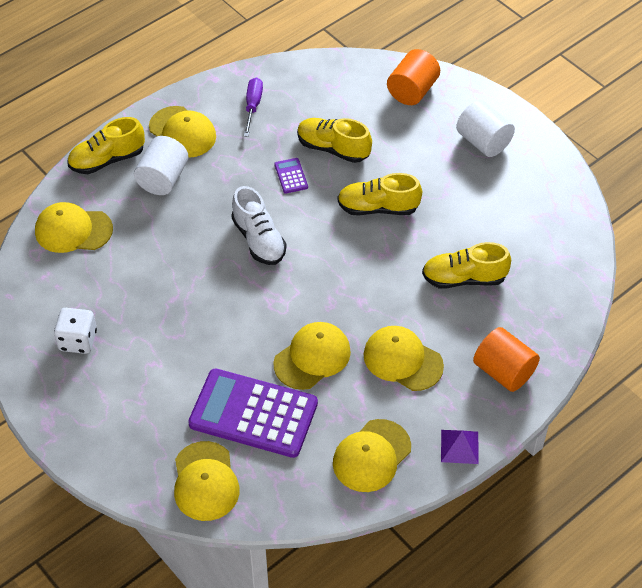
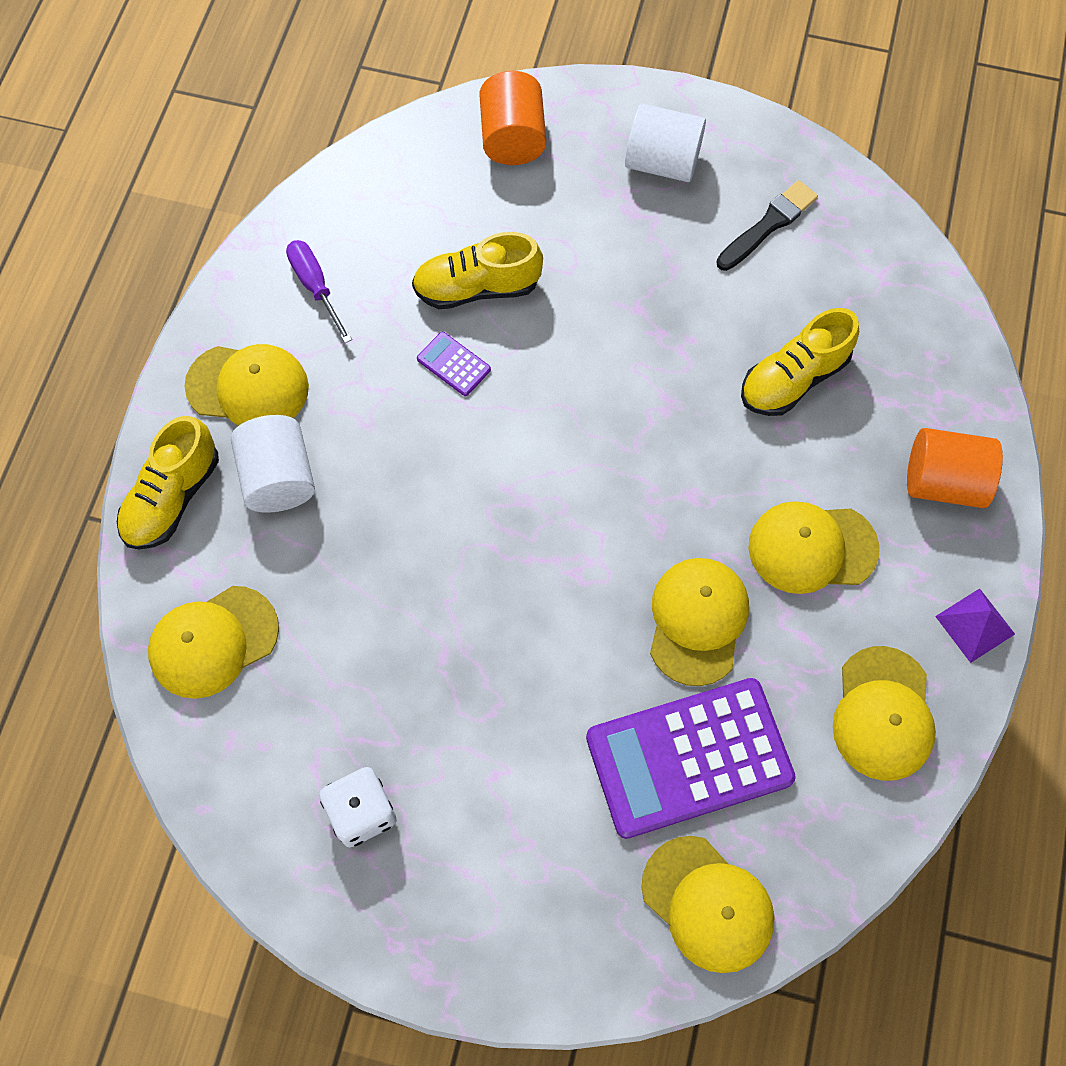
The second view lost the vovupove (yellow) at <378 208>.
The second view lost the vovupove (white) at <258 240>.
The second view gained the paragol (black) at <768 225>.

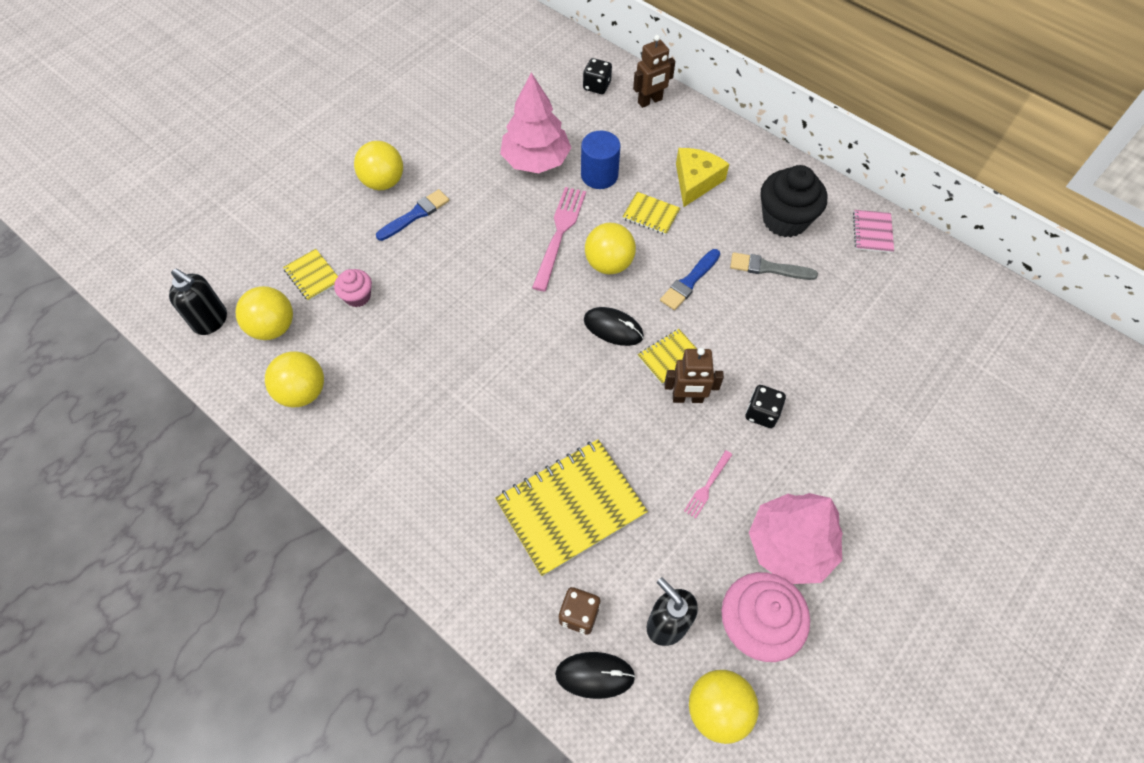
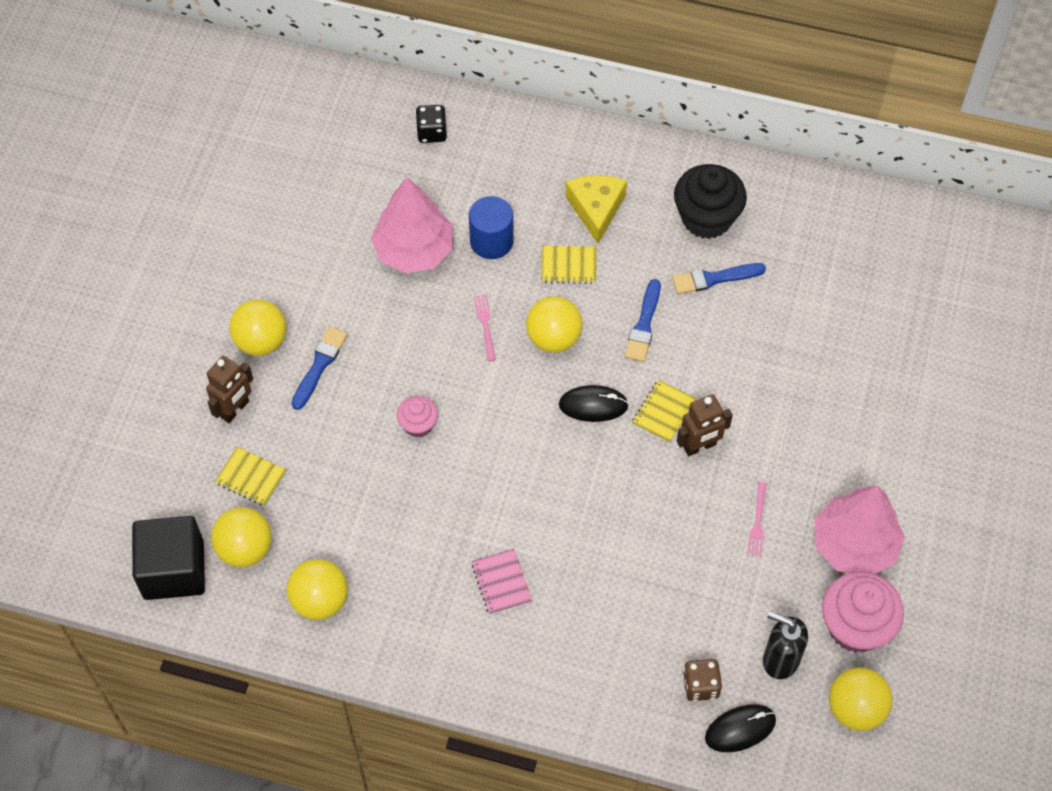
The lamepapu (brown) ended up elsewhere, having gone from <650 101> to <235 410>.
The size of the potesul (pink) at <559 233> changed by a factor of 0.51.
The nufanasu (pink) ended up elsewhere, having gone from <872 232> to <501 583>.
What was the paragol (grey) at <768 268> turned into the paragol (blue) at <714 278>.
Where the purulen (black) stood at <211 321>, the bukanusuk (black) came to stand at <174 570>.
The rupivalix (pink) ended up elsewhere, having gone from <357 296> to <418 425>.
The second view lost the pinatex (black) at <762 413>.
The second view lost the nufanasu (yellow) at <570 507>.

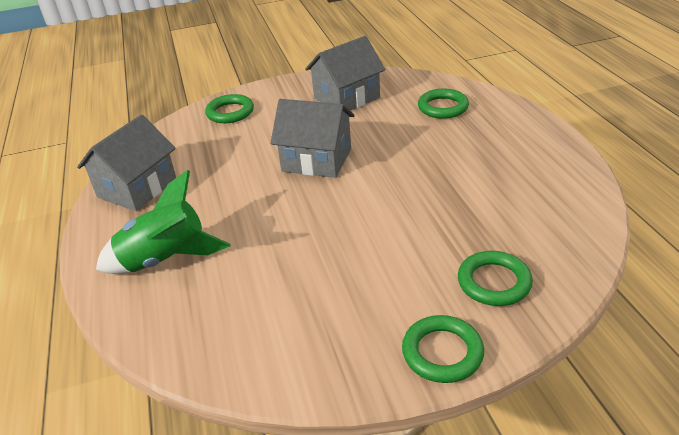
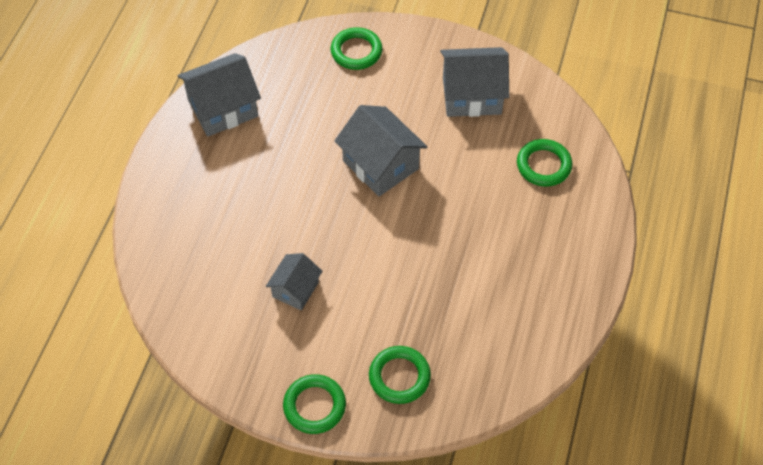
The second view lost the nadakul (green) at <166 259>.
The second view gained the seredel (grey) at <295 289>.

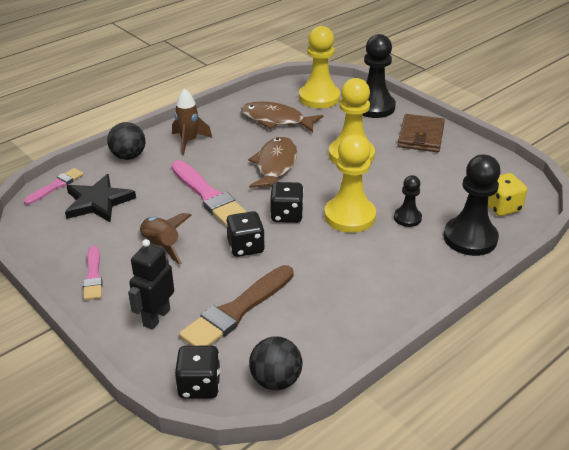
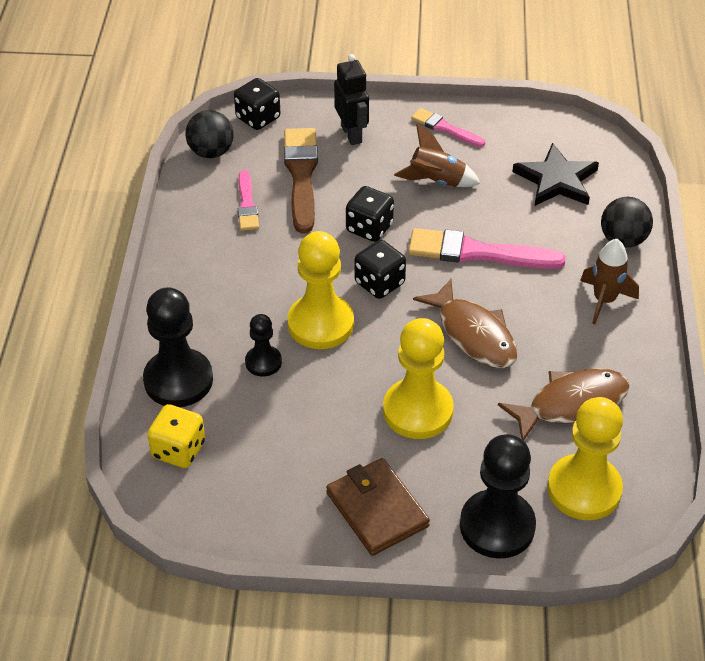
The paragol (pink) ended up elsewhere, having gone from <56 186> to <247 204>.

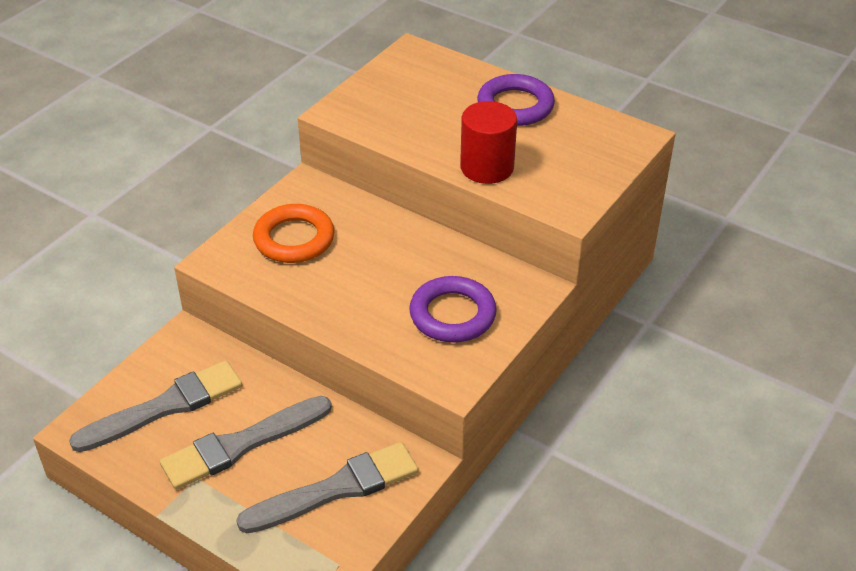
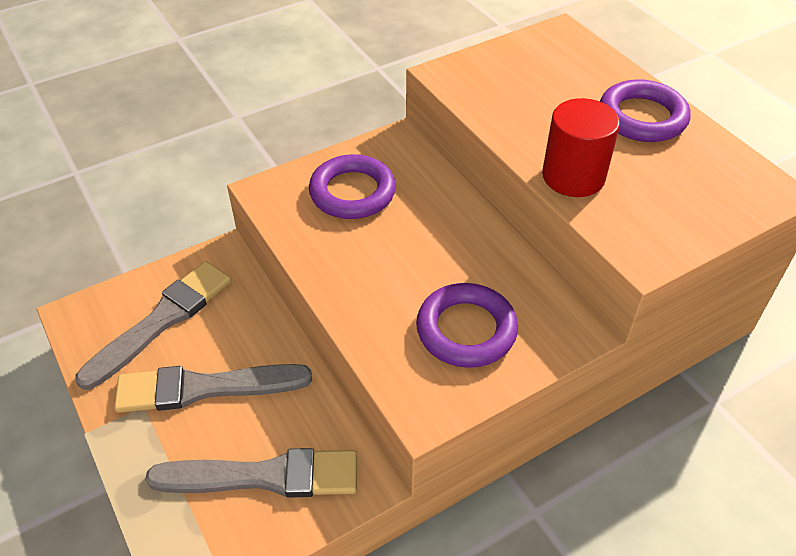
What was the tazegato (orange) at <294 239> turned into the tazegato (purple) at <352 192>.
The paragol (grey) at <165 407> ended up facing another way, 45 degrees counterclockwise from before.

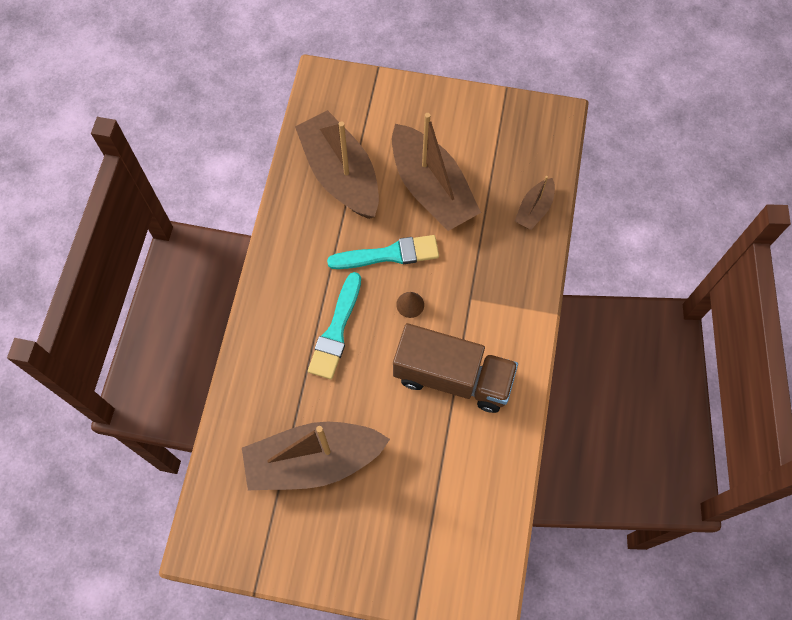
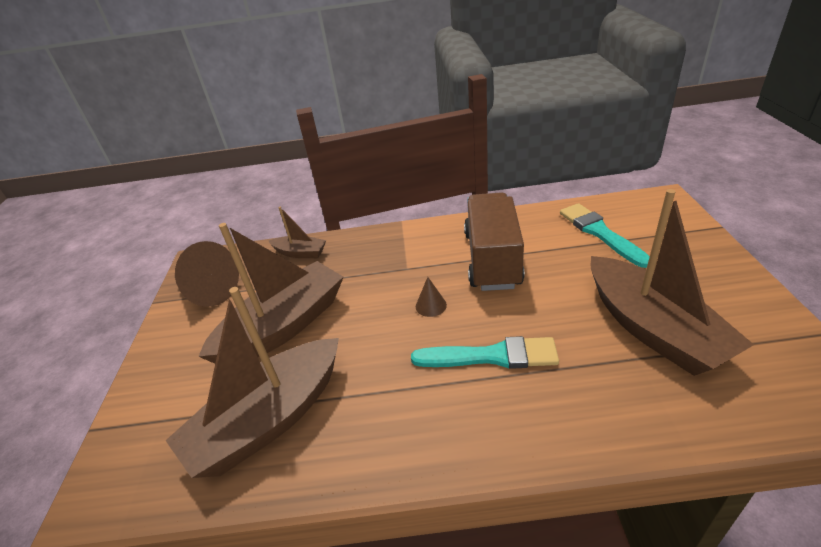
The paragol (turquoise) ended up elsewhere, having gone from <389 254> to <600 233>.
The second view gained the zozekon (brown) at <207 291>.

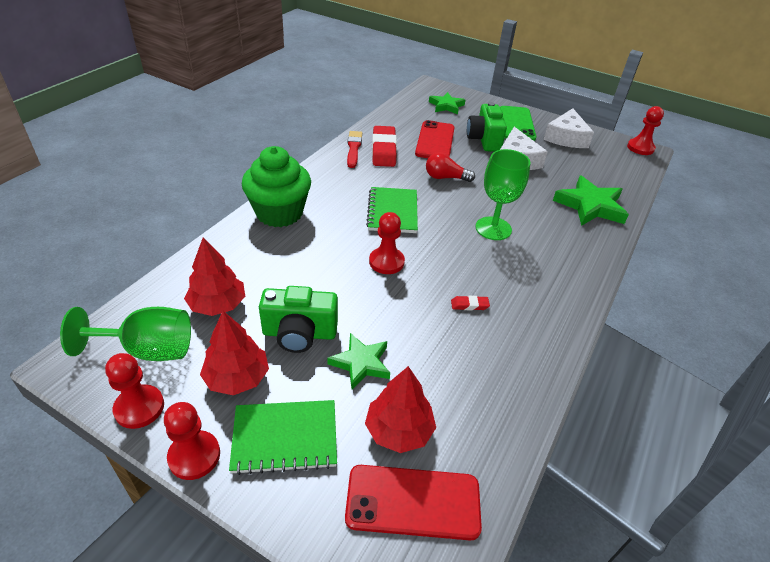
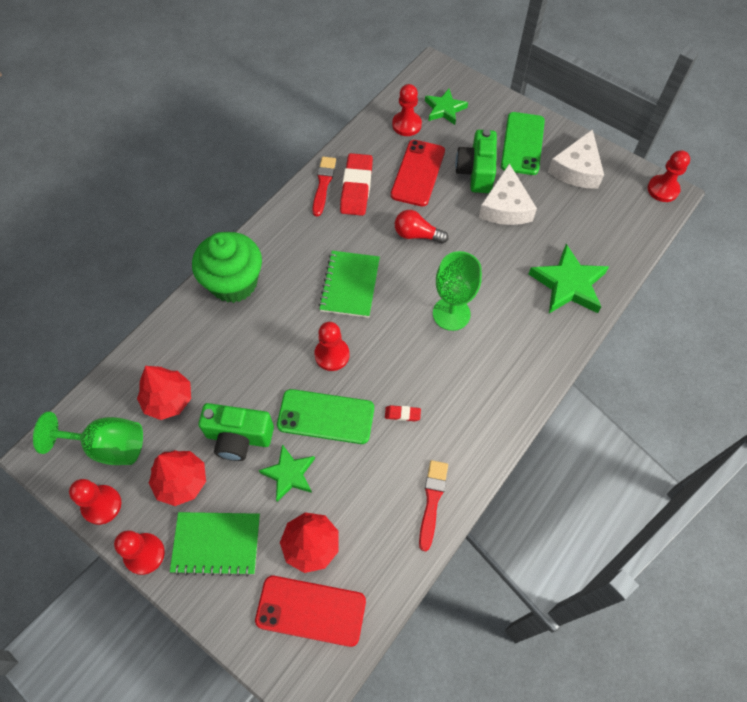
The second view gained the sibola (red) at <406 125>.
The second view gained the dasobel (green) at <326 417>.
The second view gained the paragol (red) at <432 501>.

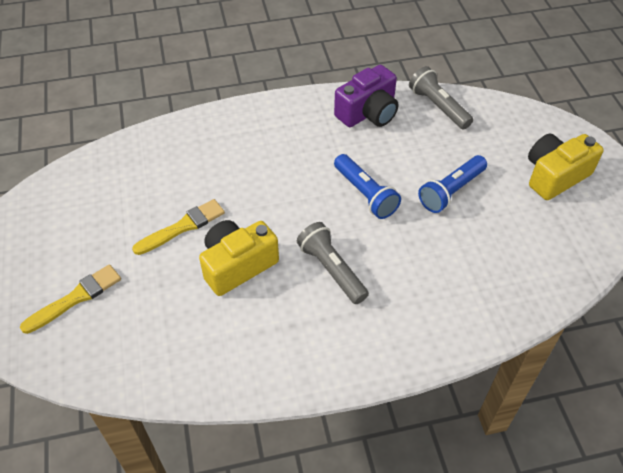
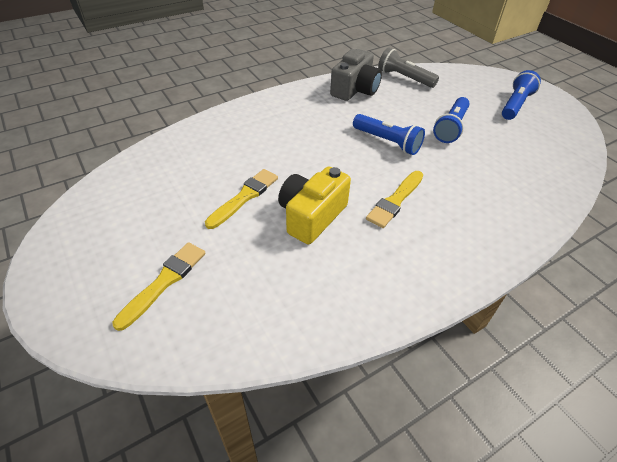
What was the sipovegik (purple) at <368 113> turned into the sipovegik (grey) at <355 90>.
Where the sipovegik (yellow) stood at <555 176>, the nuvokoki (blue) came to stand at <515 104>.
Where the nuvokoki (grey) stood at <331 270>, the paragol (yellow) came to stand at <395 201>.

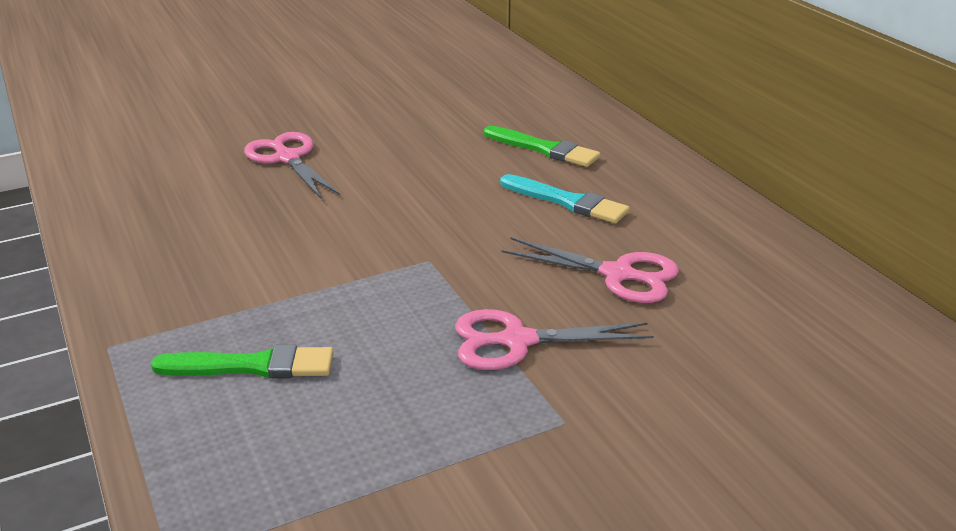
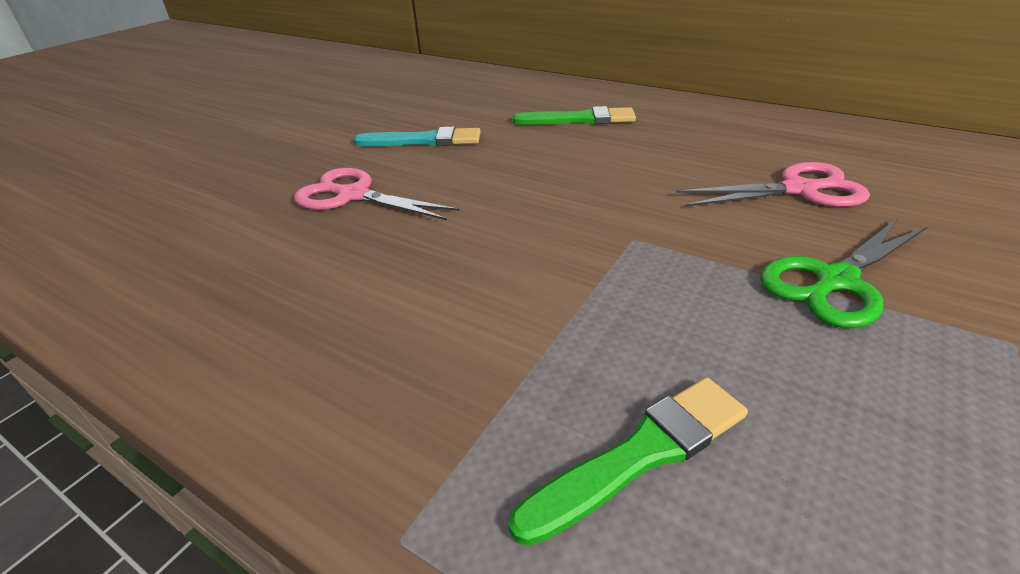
The paragol (turquoise) ended up elsewhere, having gone from <567 201> to <424 140>.
What was the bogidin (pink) at <517 341> turned into the bogidin (green) at <835 281>.

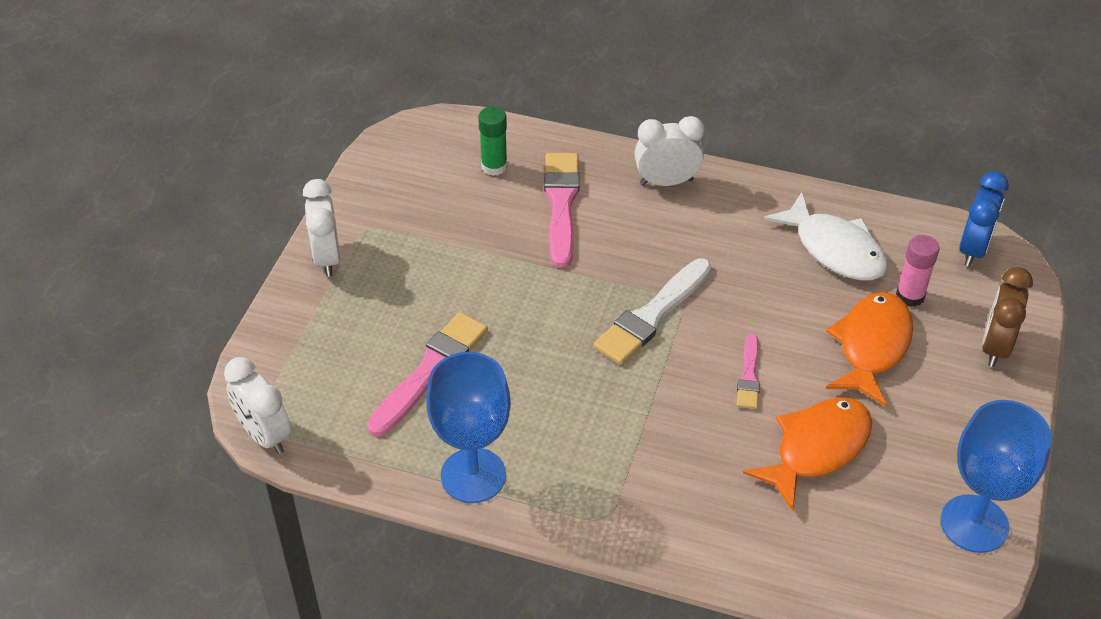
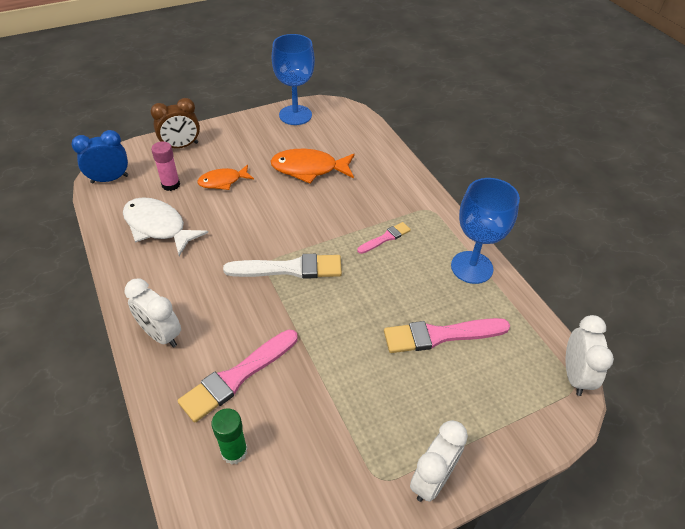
The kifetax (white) at <834 249> ended up facing another way, 60 degrees counterclockwise from before.
The size of the kifetax (orange) at <871 346> changed by a factor of 0.63.
The paragol (pink) ended up elsewhere, having gone from <749 376> to <385 238>.

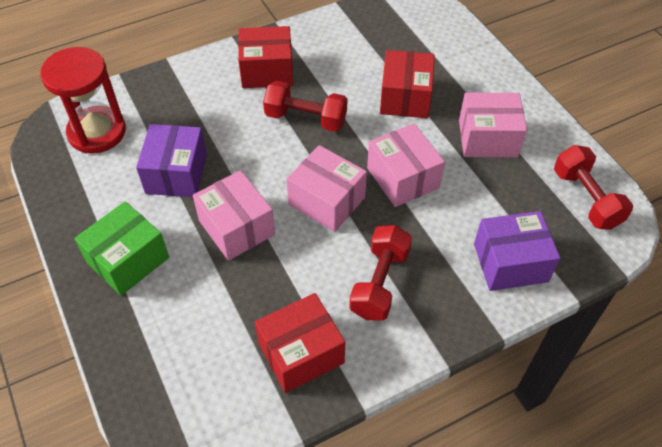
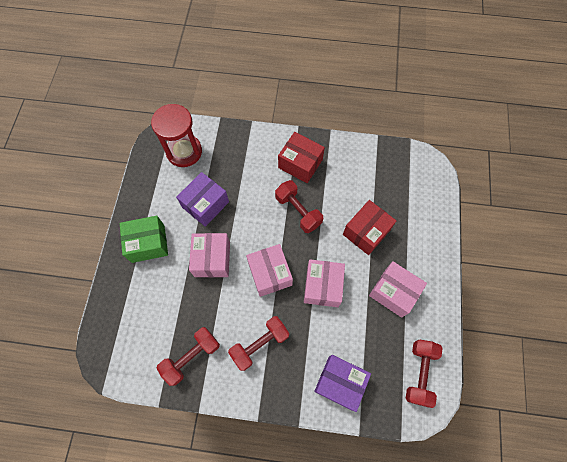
Where the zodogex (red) stood at <301 353>, the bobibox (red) came to stand at <191 357>.

